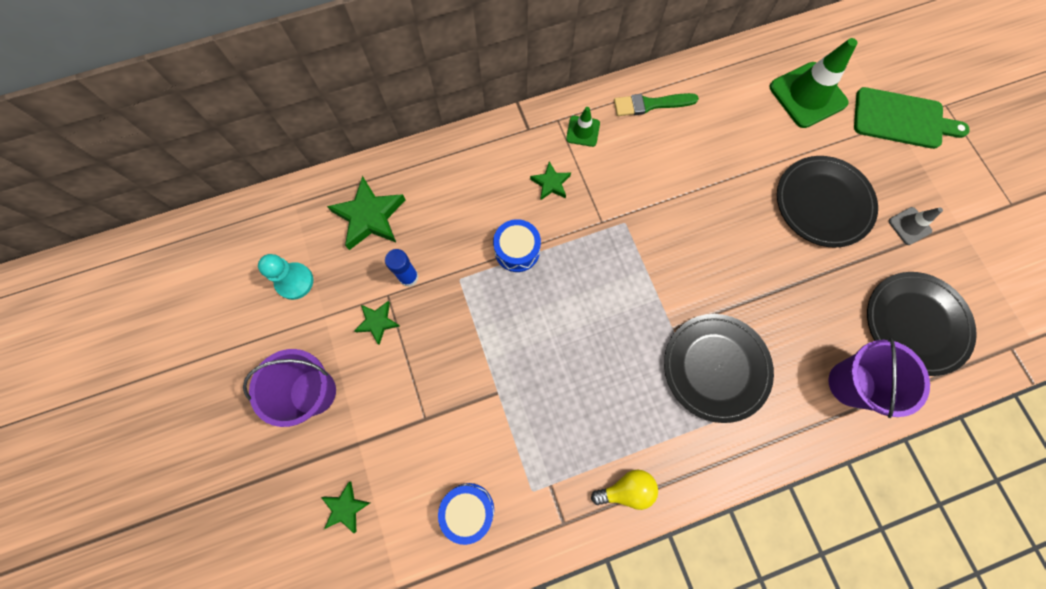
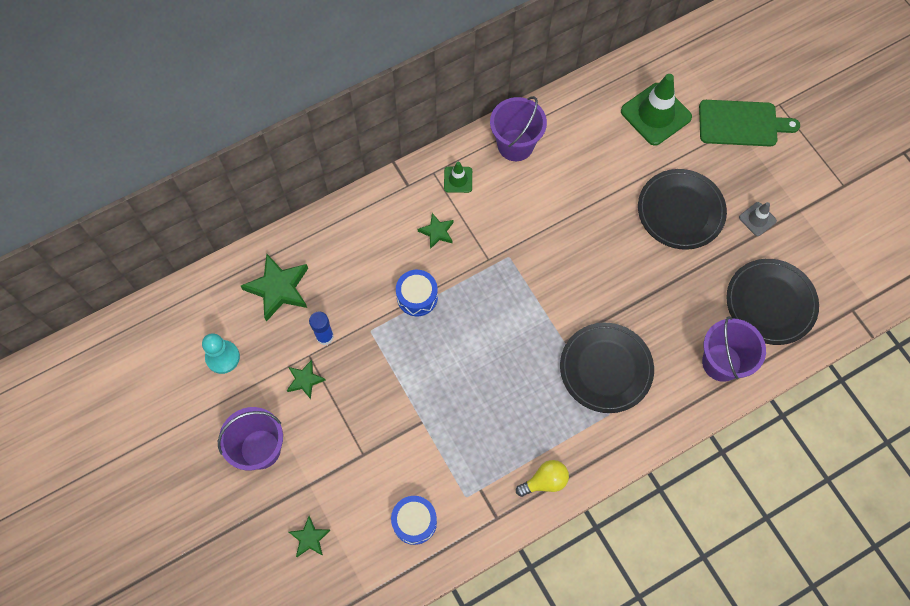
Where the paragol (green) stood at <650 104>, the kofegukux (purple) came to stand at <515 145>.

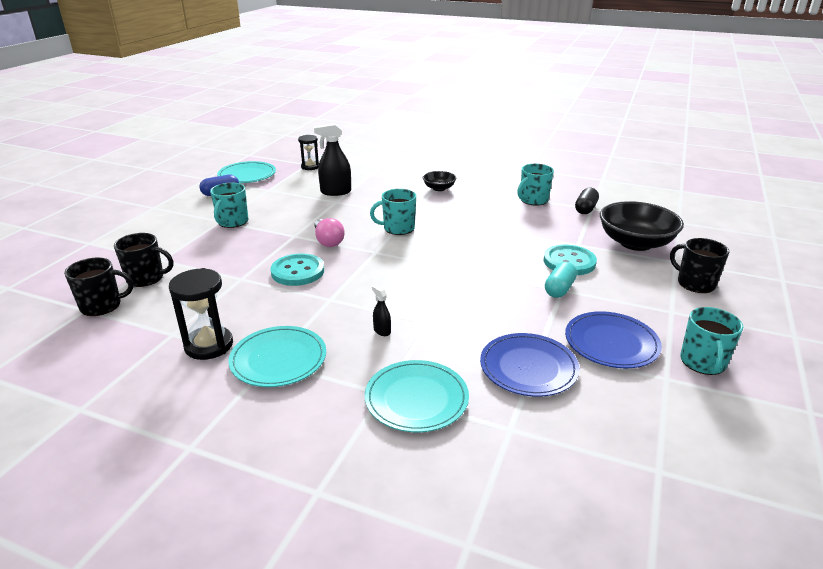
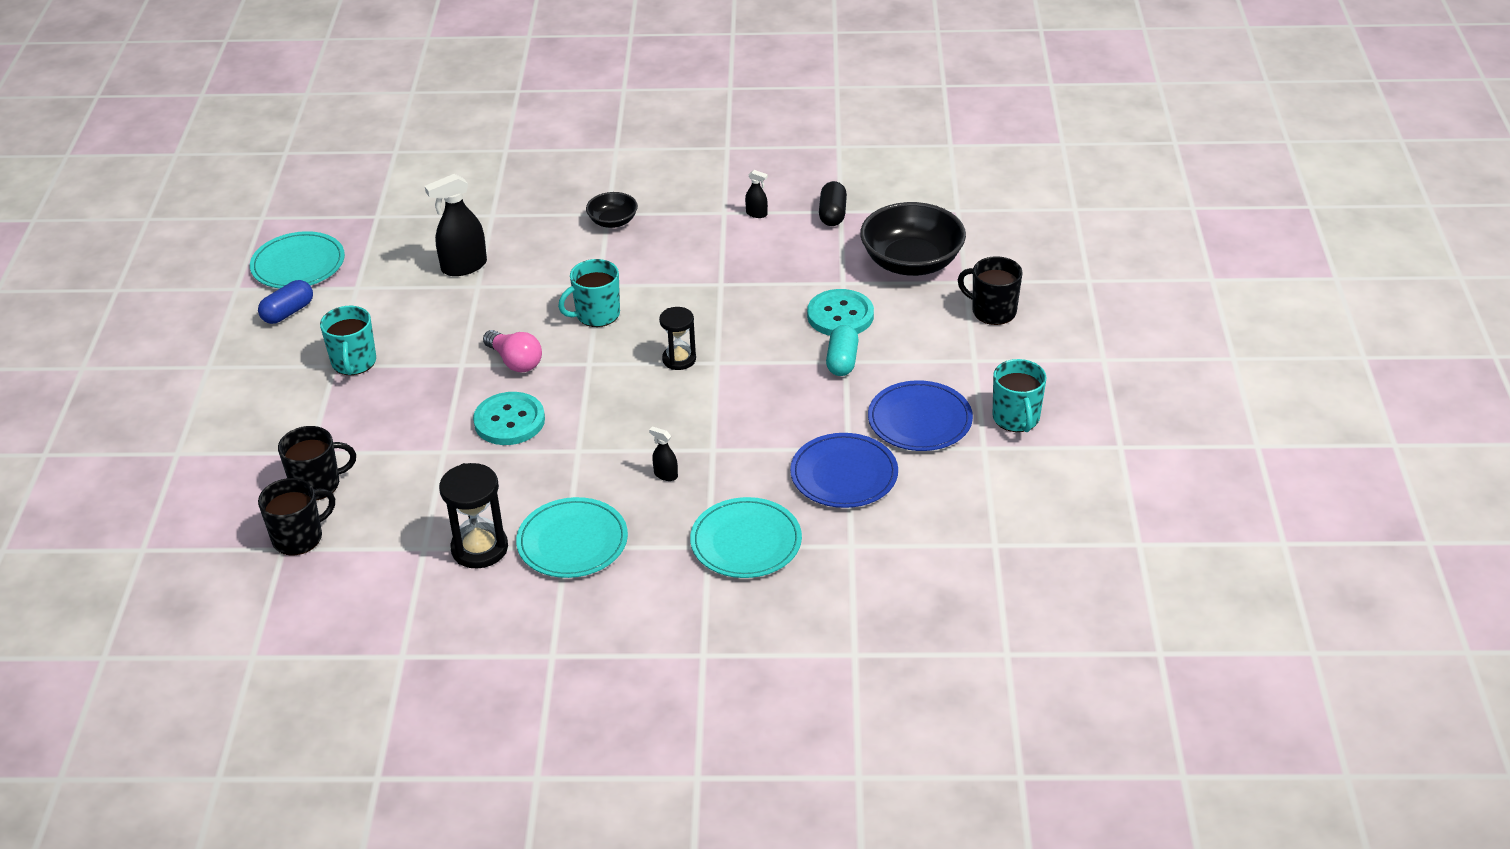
The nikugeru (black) ended up elsewhere, having gone from <310 167> to <679 359>.
Where the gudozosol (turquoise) stood at <533 200>, the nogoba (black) came to stand at <756 214>.

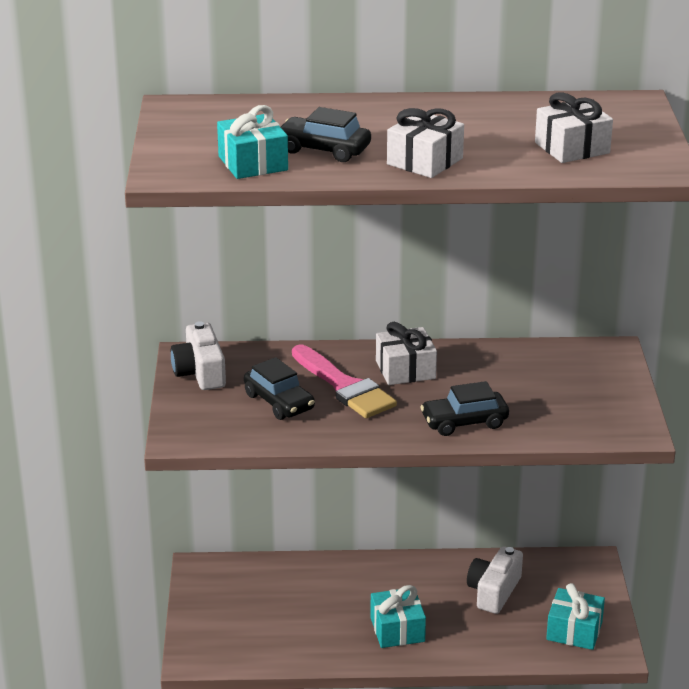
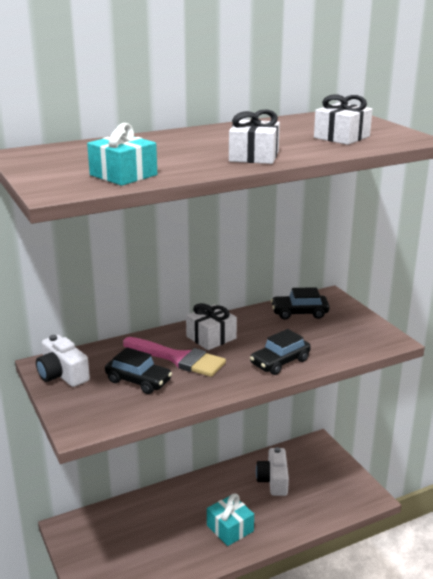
The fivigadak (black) ended up elsewhere, having gone from <323 150> to <299 313>.
The second view lost the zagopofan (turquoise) at <574 631>.

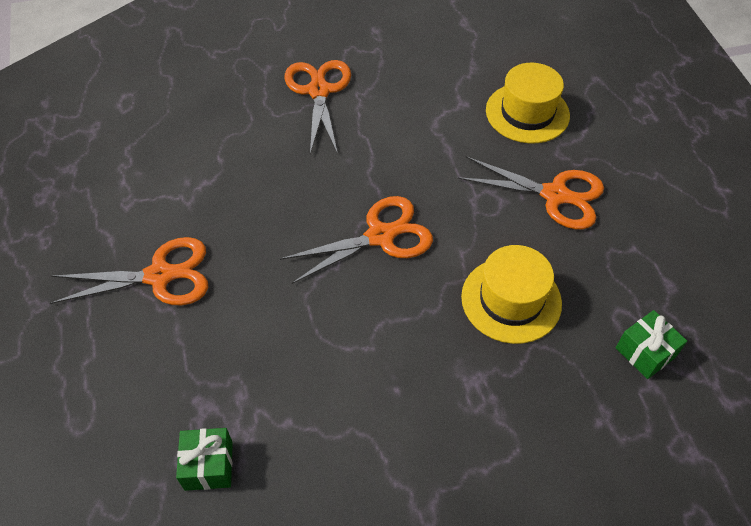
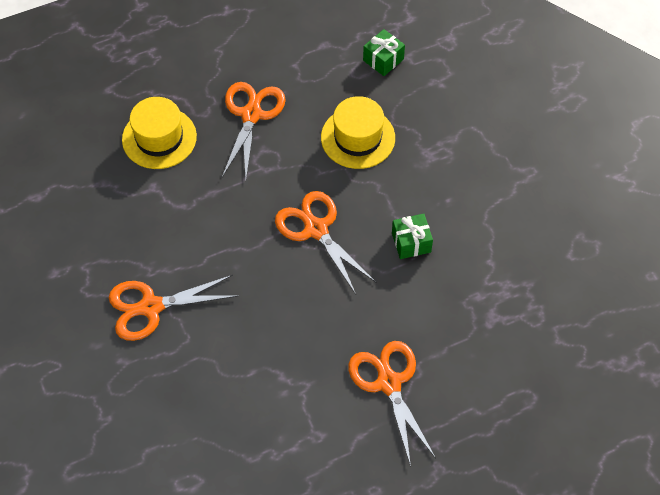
The zagopofan (green) ended up elsewhere, having gone from <209 465> to <411 242>.

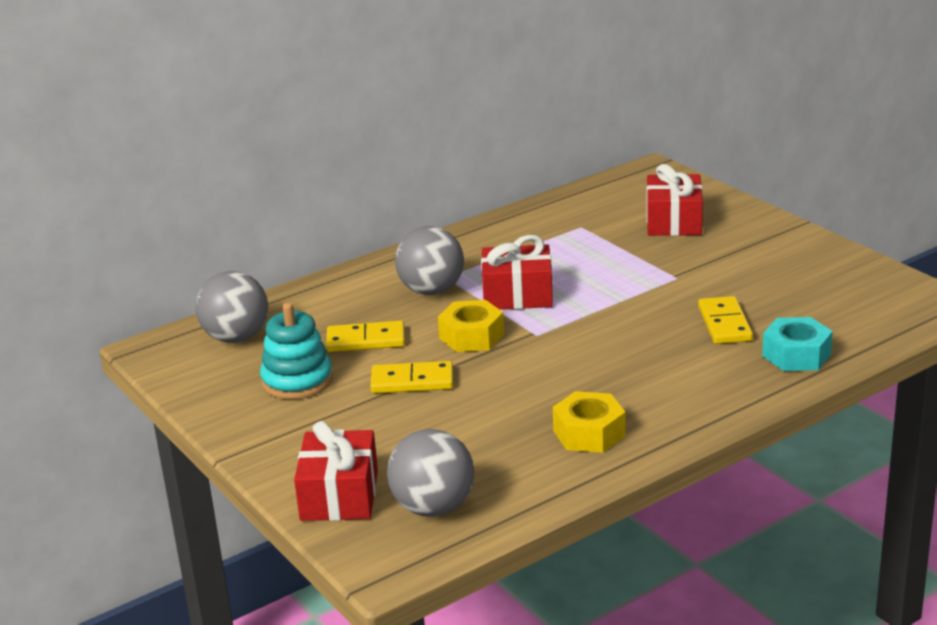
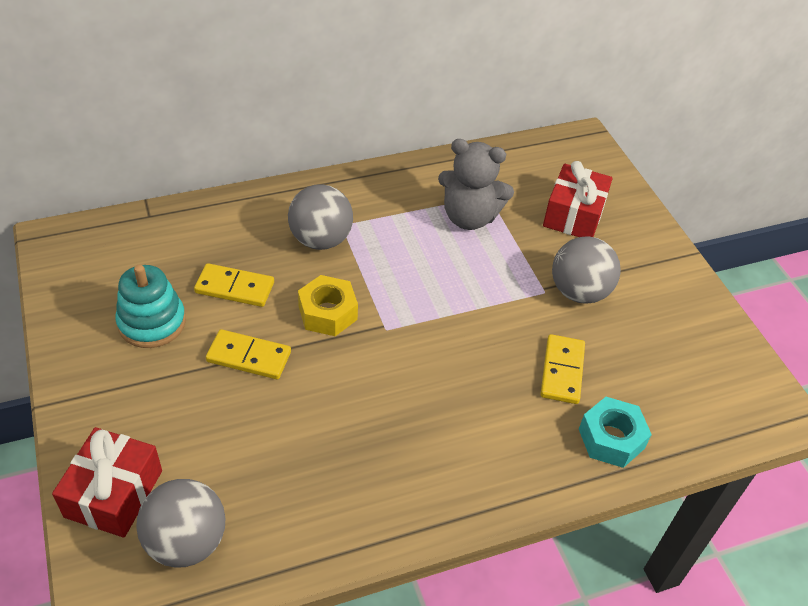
The second view lost the zagopofan (red) at <517 295>.
The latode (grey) ended up elsewhere, having gone from <236 338> to <579 292>.
The second view lost the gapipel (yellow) at <589 433>.
The second view gained the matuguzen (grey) at <469 217>.

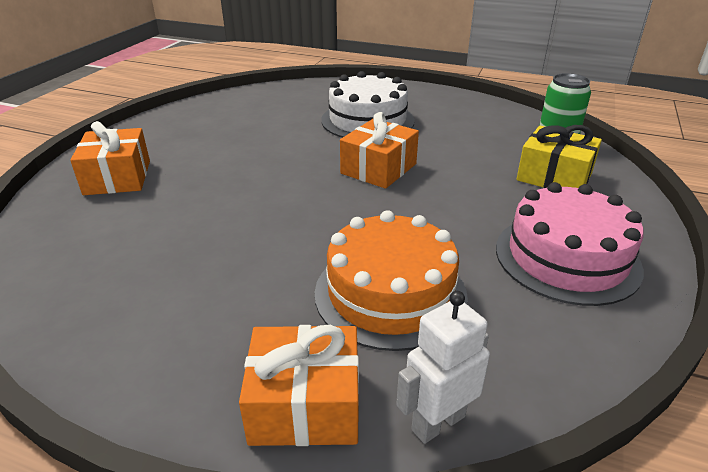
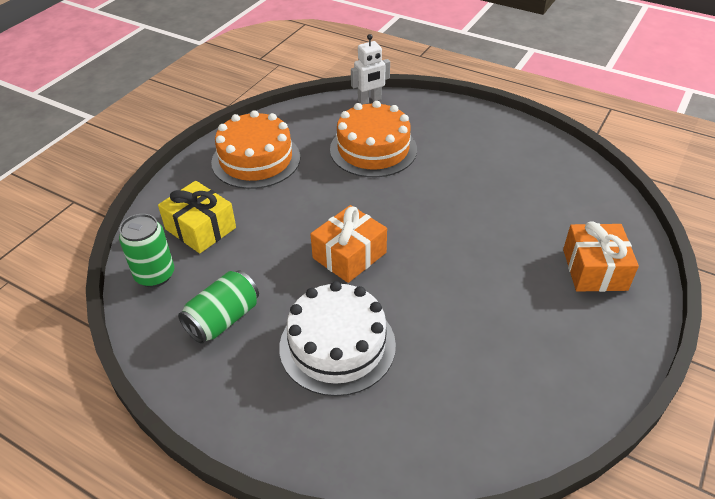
What was the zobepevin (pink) at <567 257> turned into the zobepevin (orange) at <256 160>.
The second view lost the zagopofan (orange) at <305 405>.
The second view gained the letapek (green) at <223 319>.

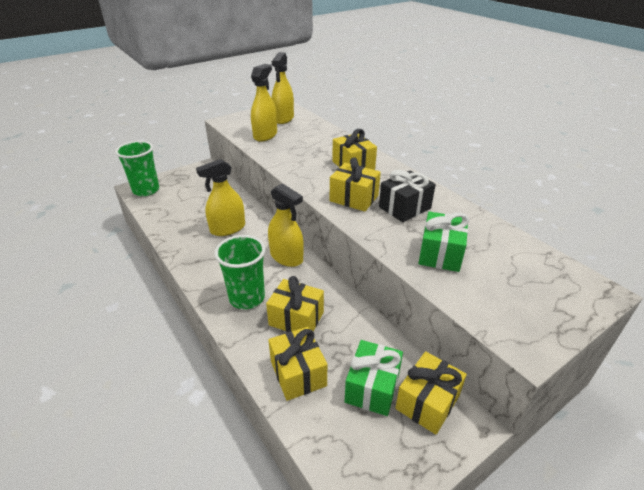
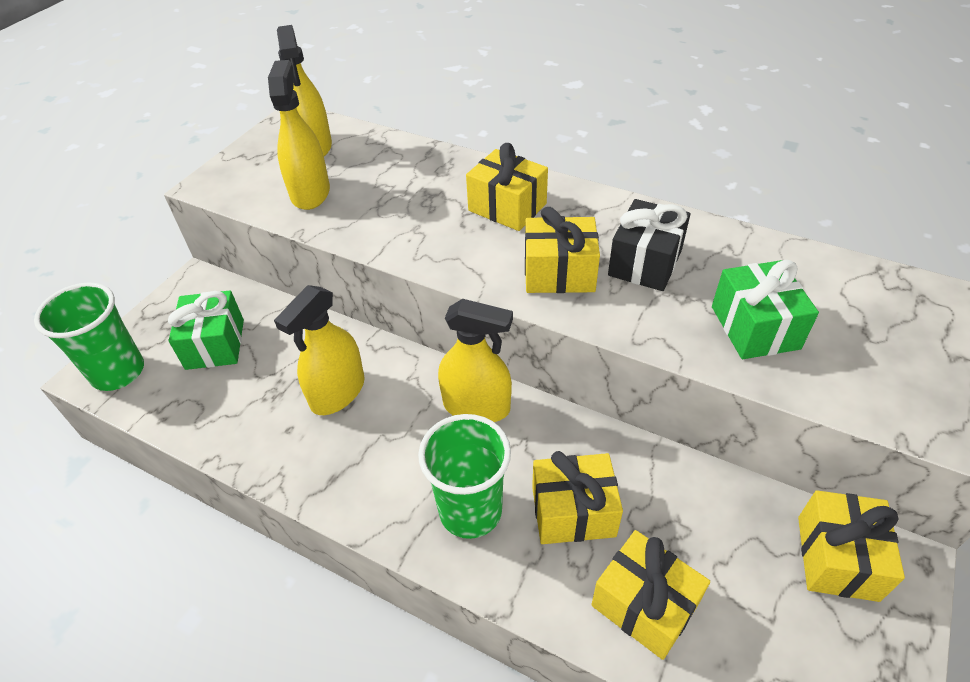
The zagopofan (green) ended up elsewhere, having gone from <372 387> to <215 344>.

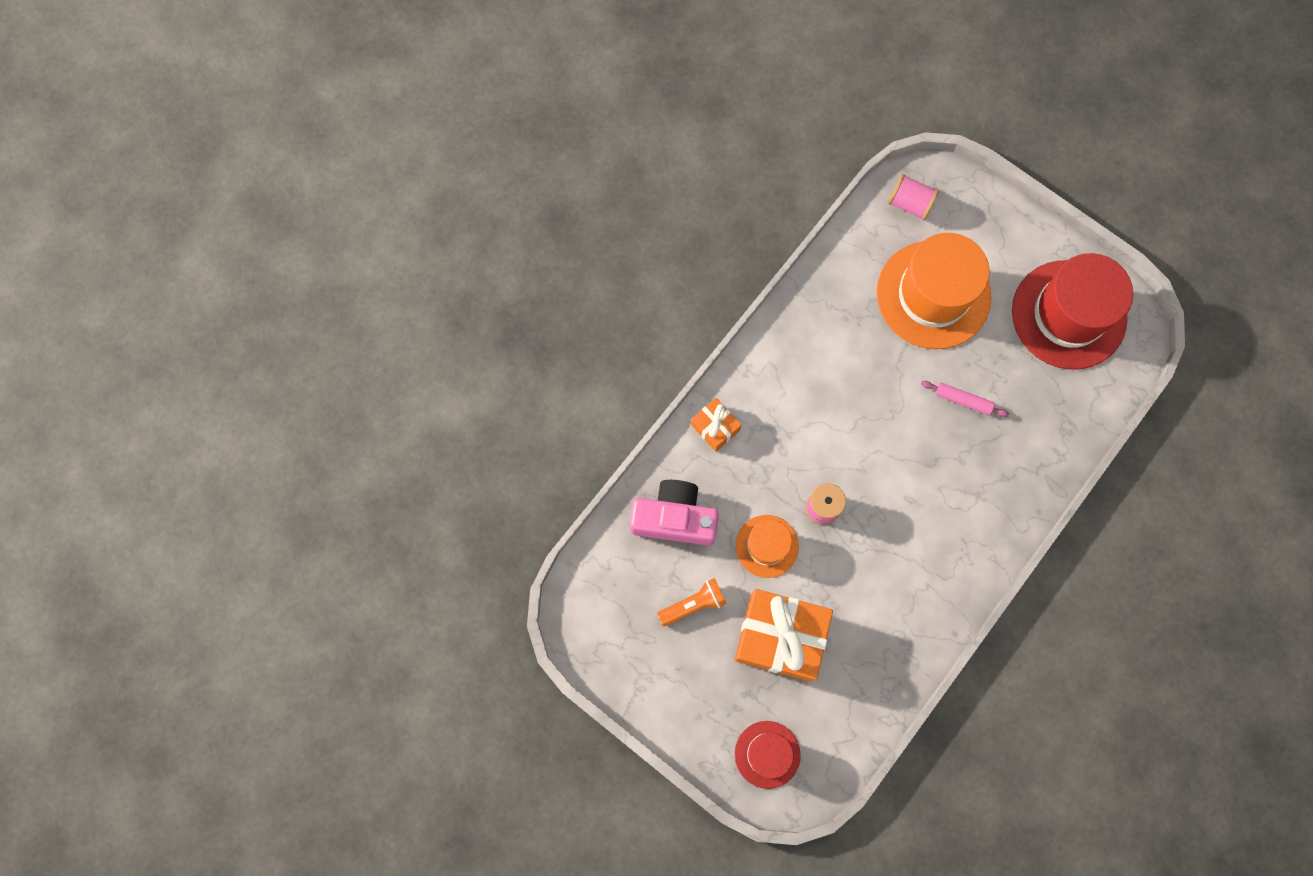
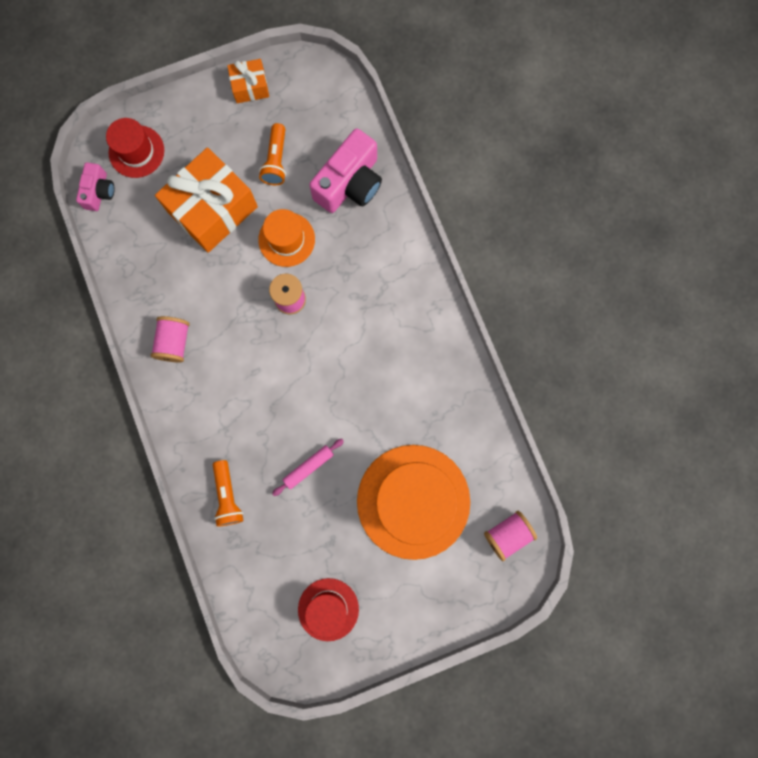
The size of the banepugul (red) at <1068 314> changed by a factor of 0.53.
The zagopofan (orange) ended up elsewhere, having gone from <715 427> to <250 87>.
The second view gained the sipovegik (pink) at <99 192>.
The second view gained the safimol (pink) at <174 342>.
The second view gained the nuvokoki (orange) at <228 496>.

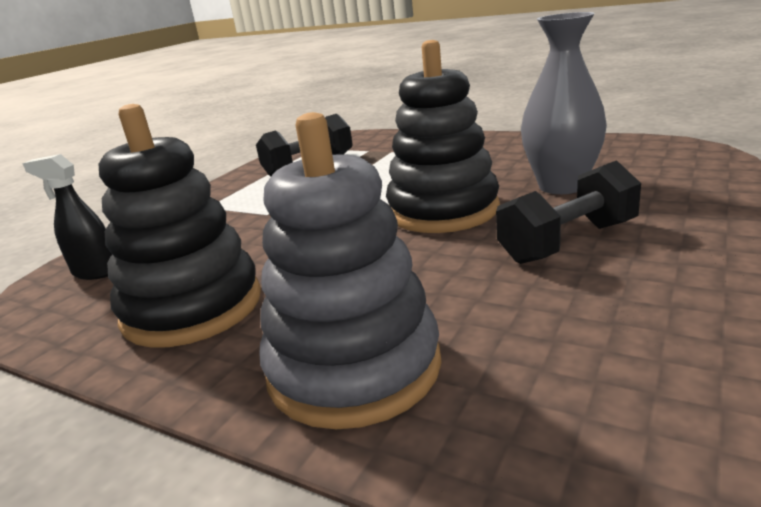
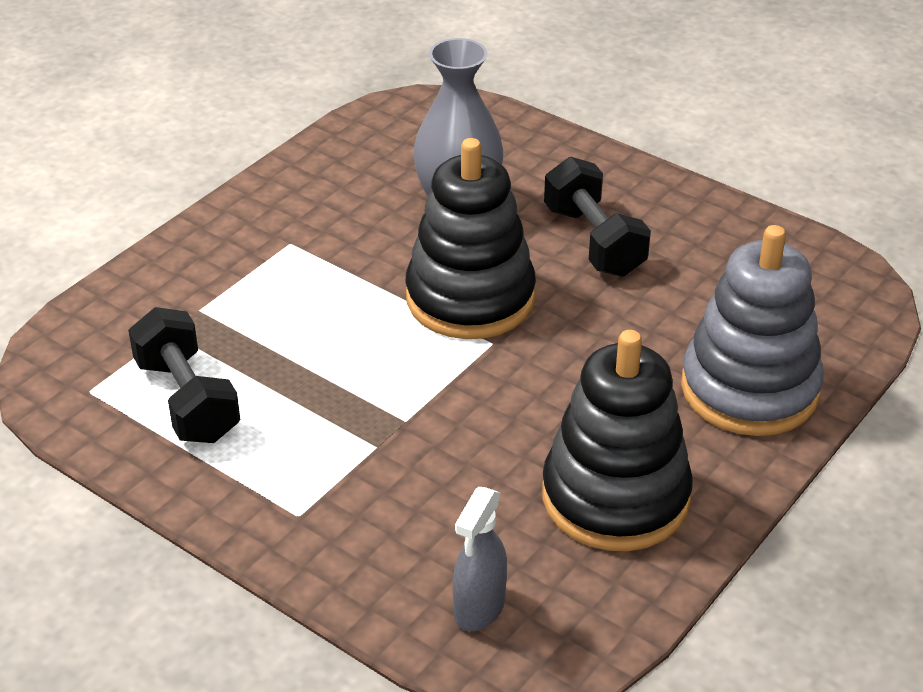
What was the nogoba (black) at <95 272> turned into the nogoba (grey) at <479 608>.

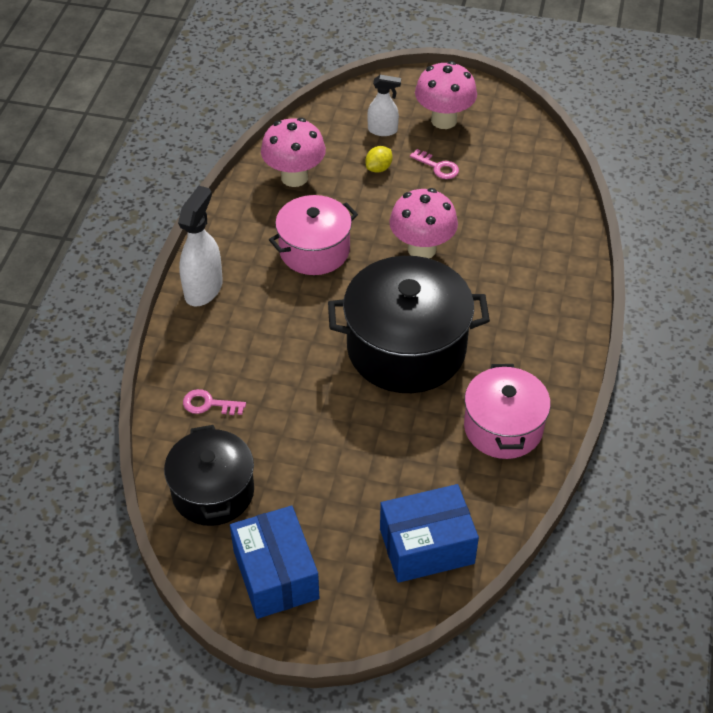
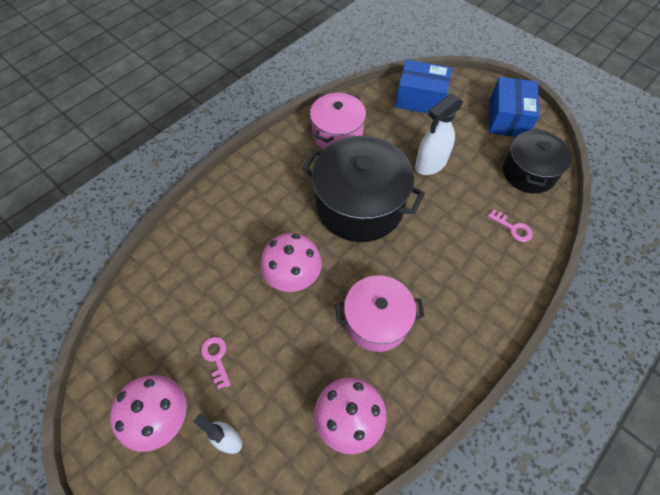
The second view lost the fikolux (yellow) at <378 168>.
The nogoba (white) ended up elsewhere, having gone from <203 289> to <430 164>.

